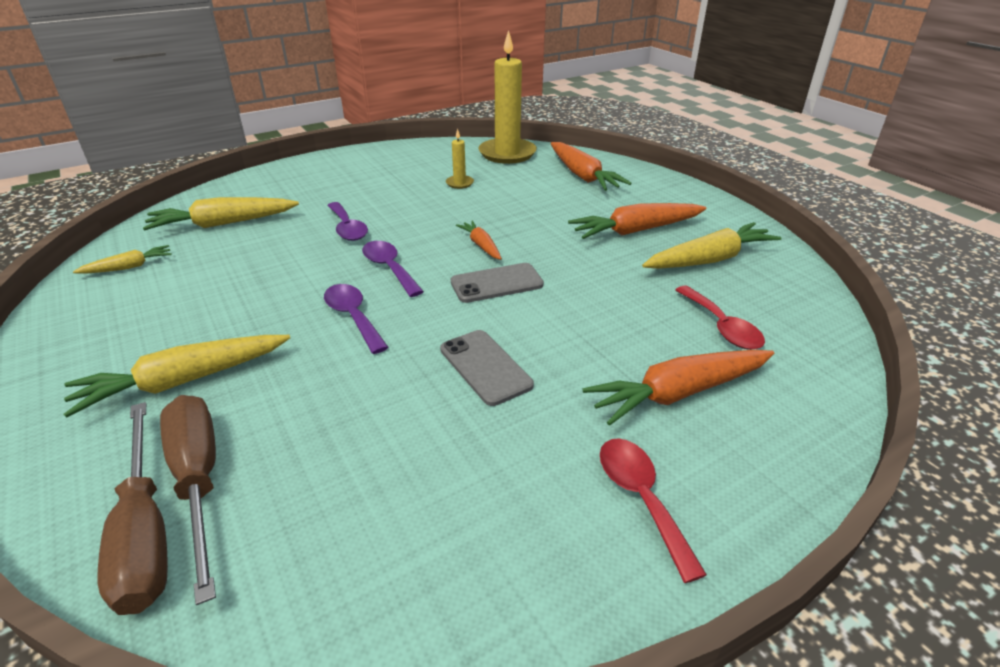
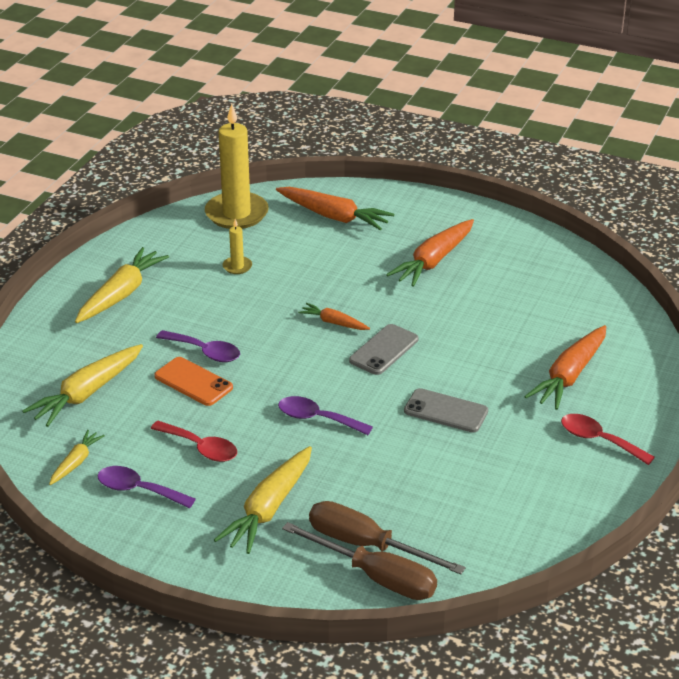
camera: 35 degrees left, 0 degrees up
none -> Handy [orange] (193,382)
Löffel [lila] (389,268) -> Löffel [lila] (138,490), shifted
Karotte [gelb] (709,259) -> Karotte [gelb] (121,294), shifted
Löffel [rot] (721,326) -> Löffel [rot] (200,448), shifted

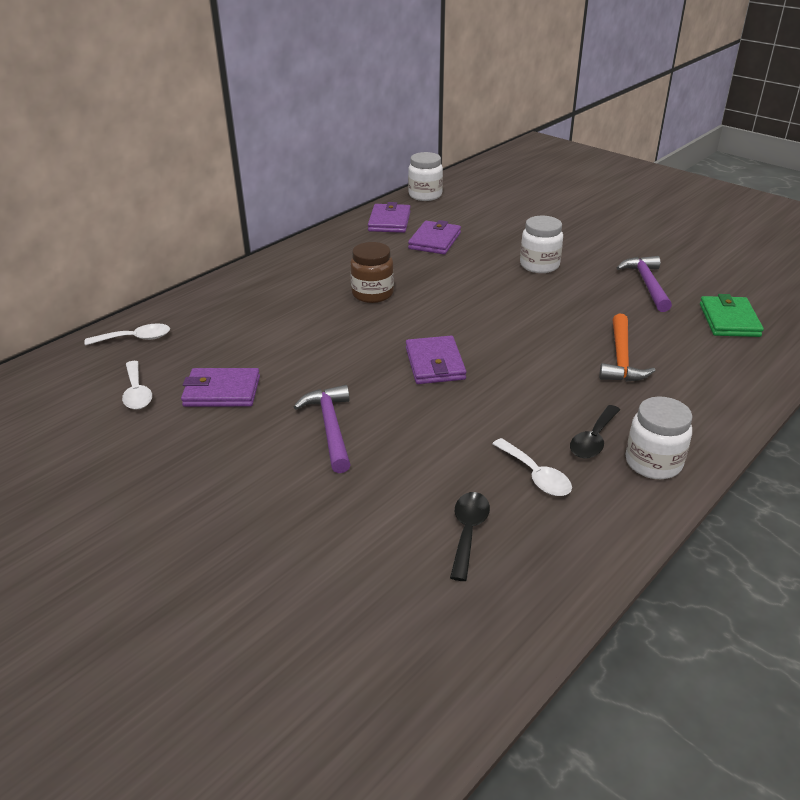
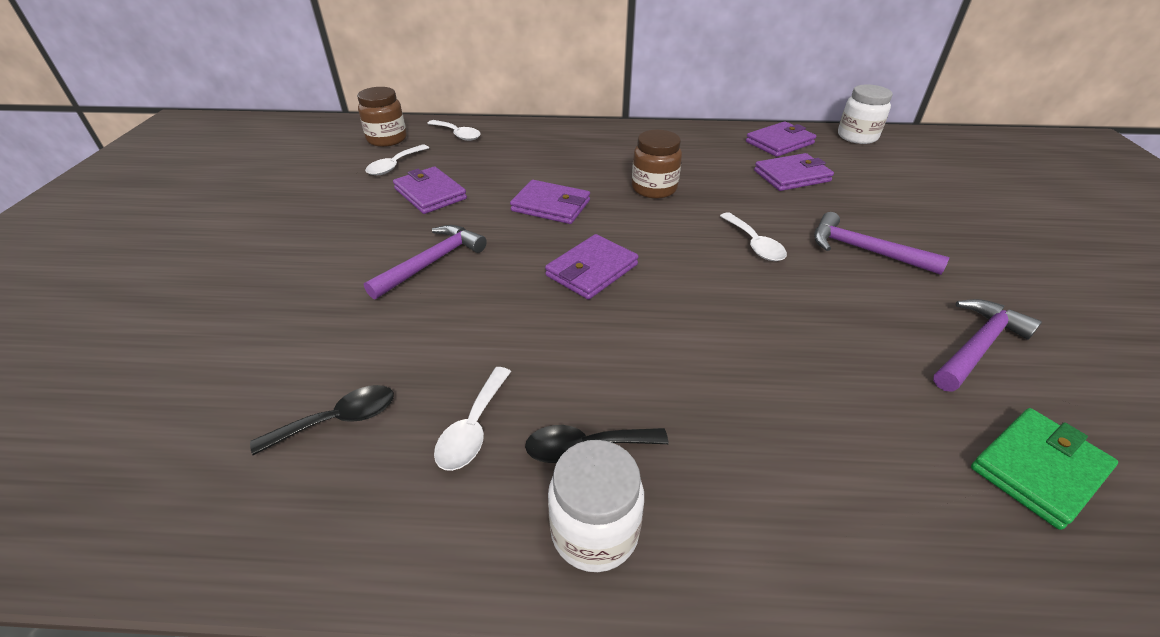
camera: 50 degrees right, 5 degrees up
Hammer [orange] (621,358) -> none
none -> Einmachglas [braun] (387,139)
none -> Geldbörse [lila] (551,206)
none -> Löffel [weiß] (754,244)
Einmachglas [weiß] (539,265) -> Hammer [lila] (864,250)

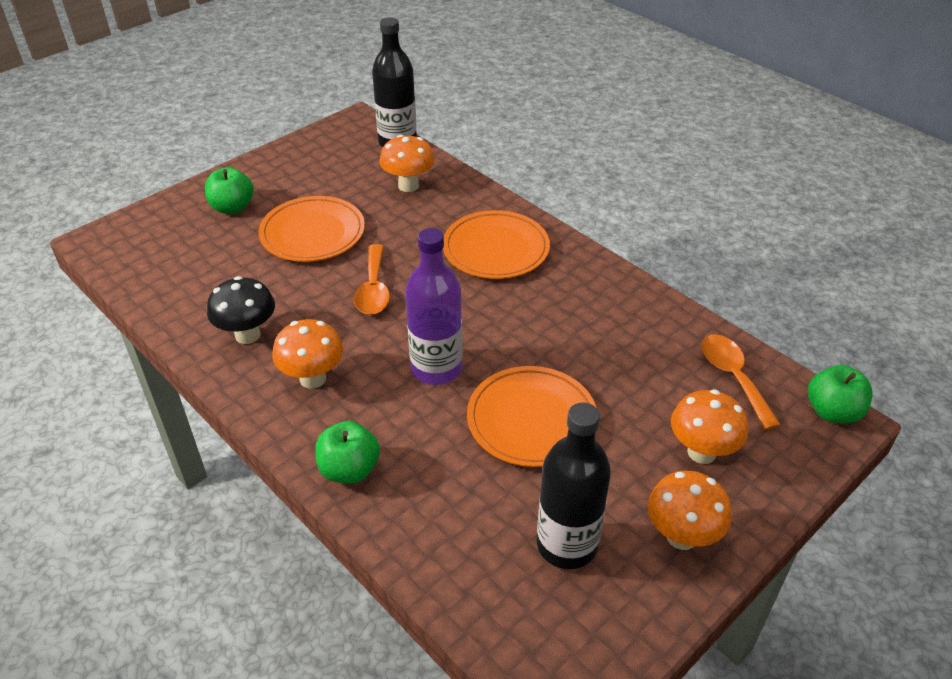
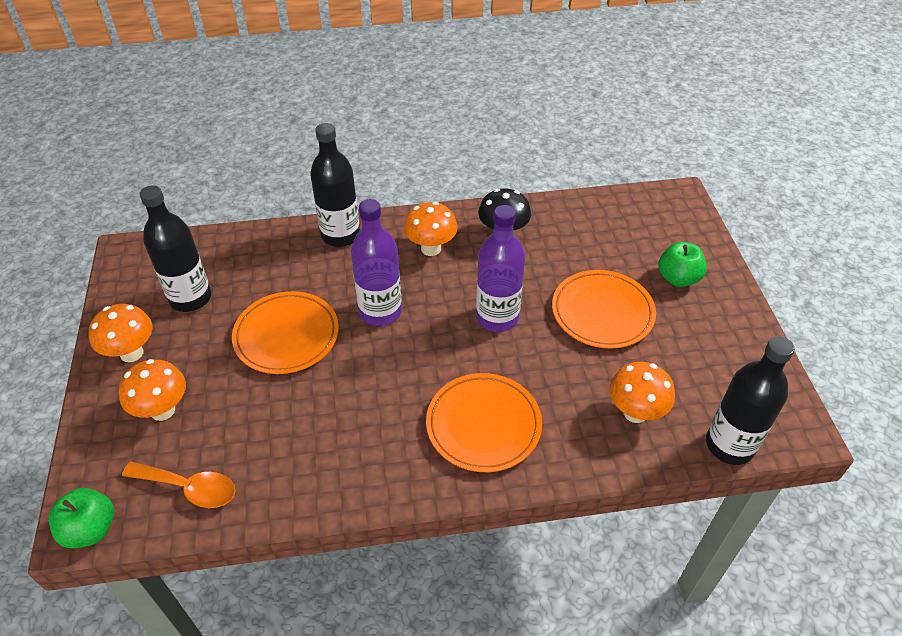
camera: 125 degrees right, 5 degrees up
Apfel [grün] (349,469) -> Flasche [schwarz] (340,235)
Löffel [orange] (373,289) -> Flasche [lila] (497,317)

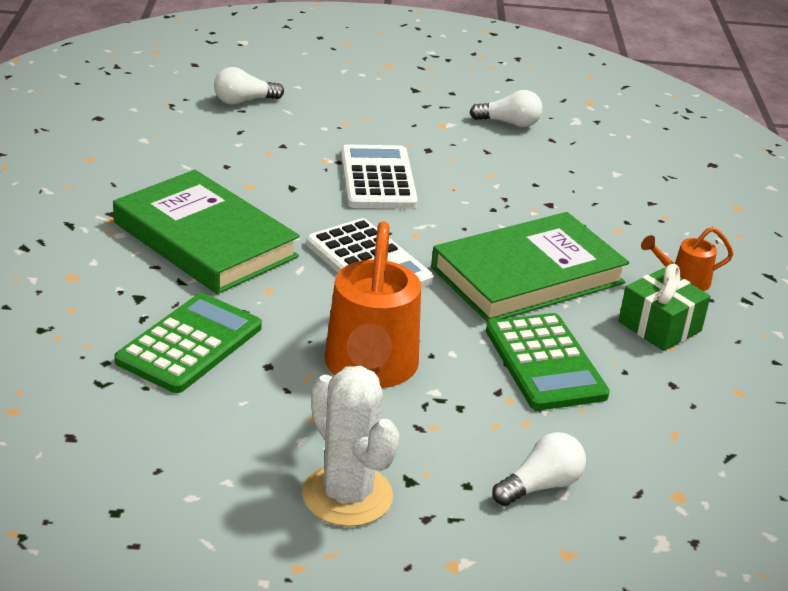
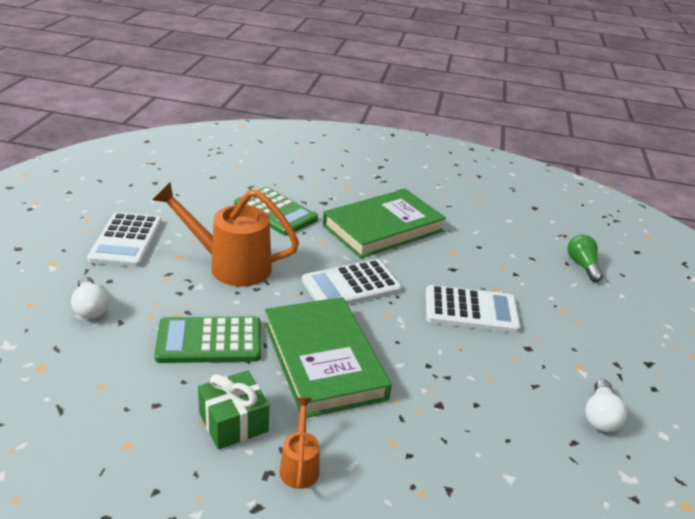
camera: 100 degrees right, 0 degrees up
Kaktus [weiß] (347,495) -> Taschenrechner [weiß] (126,240)
Glühbirne [weiß] (244,101) -> Glühbirne [grün] (582,265)

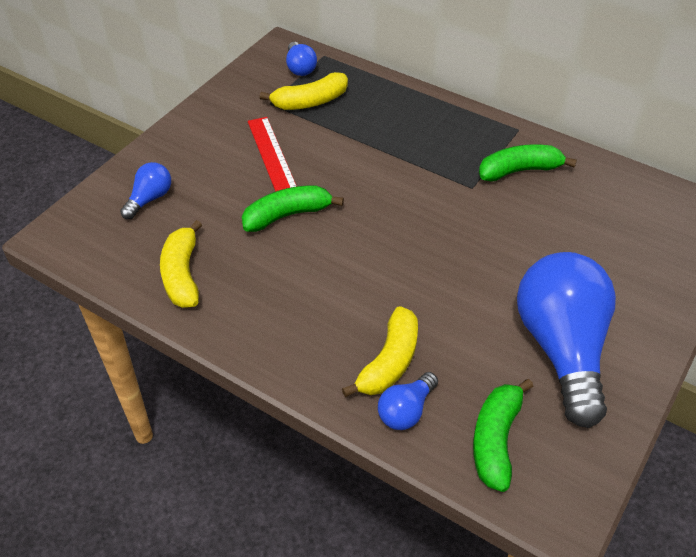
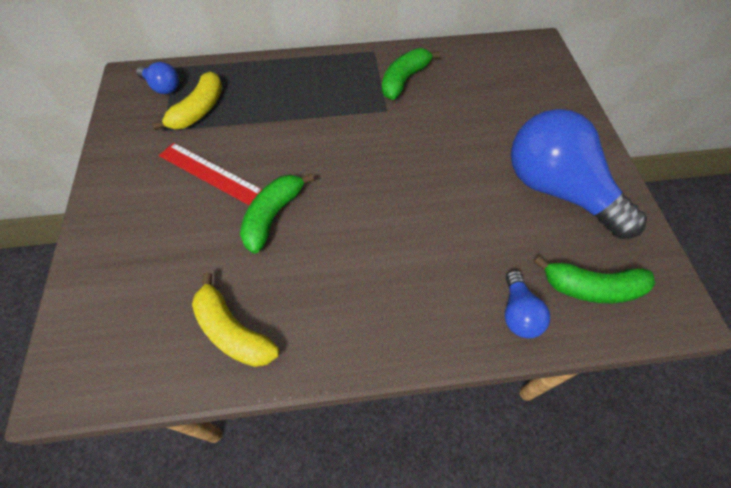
camera: 40 degrees left, 10 degrees up
Glühbirne [blau] (149,199) -> none
Banane [gelb] (389,362) -> none
Banane [grün] (496,440) -> Banane [grün] (591,288), 60 degrees counterclockwise

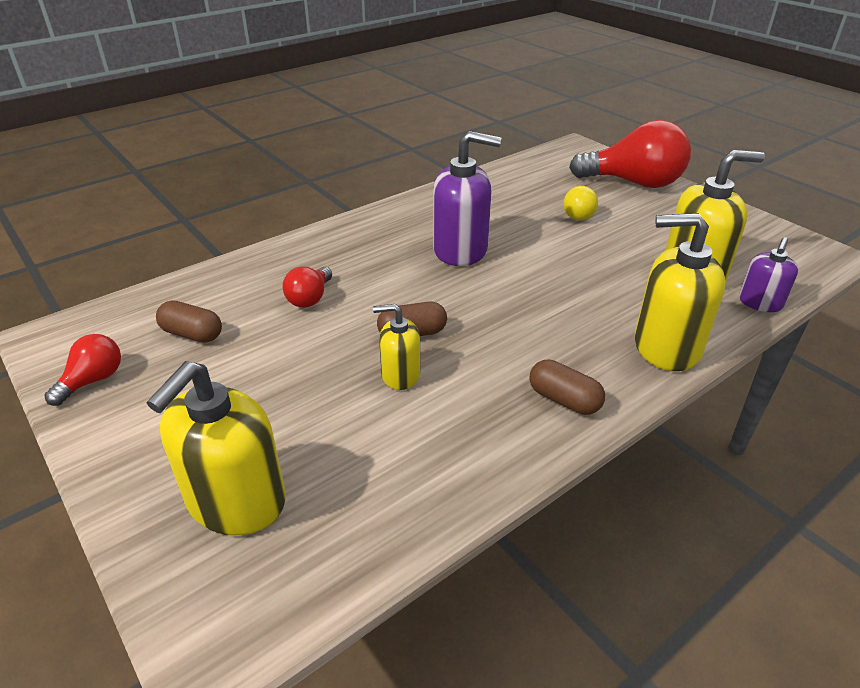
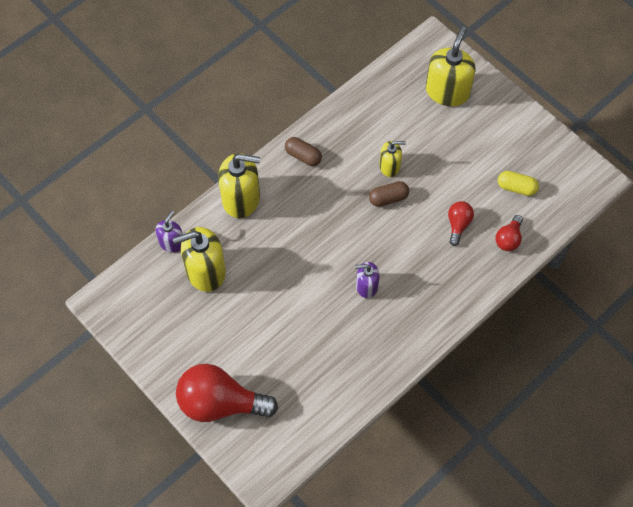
camera: 175 degrees right, 25 degrees up
Glühbirne [gelb] (578,214) -> none
Glühbirne [rot] (93,380) -> Glühbirne [rot] (508,239), shifted
Kapsel [braun] (192,334) -> Kapsel [gelb] (516,188)
Seifenspender [lila] (460,250) -> Seifenspender [lila] (366,286), x0.56

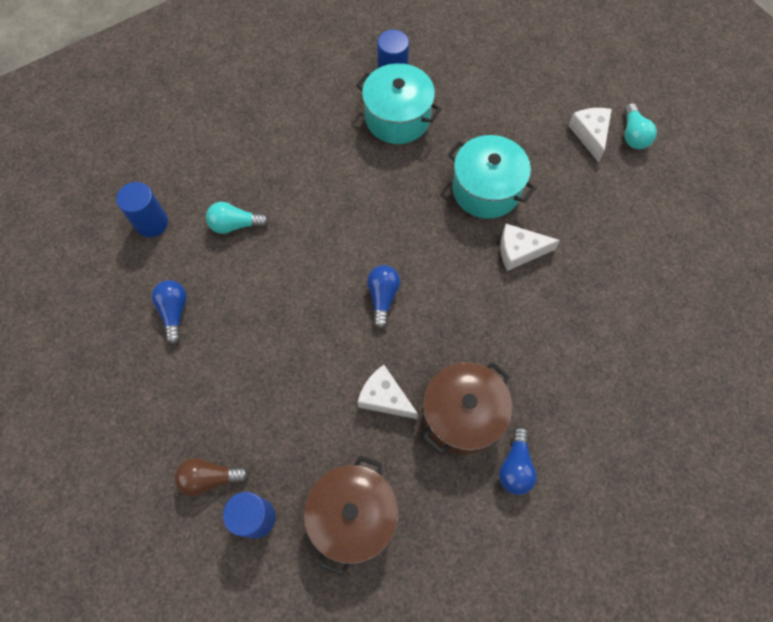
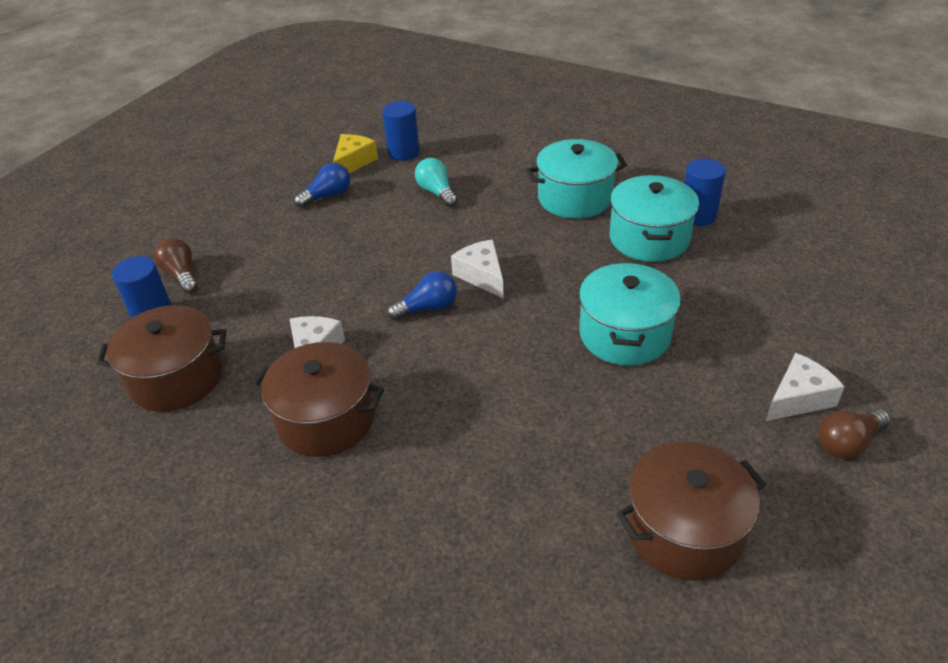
camera: 65 degrees right, 25 degrees down
Glühbirne [blau] (515,466) -> none
none -> Käse [gelb] (353,162)
none -> Kochtopf [türkis] (575,198)
none -> Kochtopf [braun] (684,530)
Käse [weiß] (519,251) -> Käse [weiß] (482,275), shifted
Glühbirne [türkis] (633,135) -> Glühbirne [braun] (847,443)

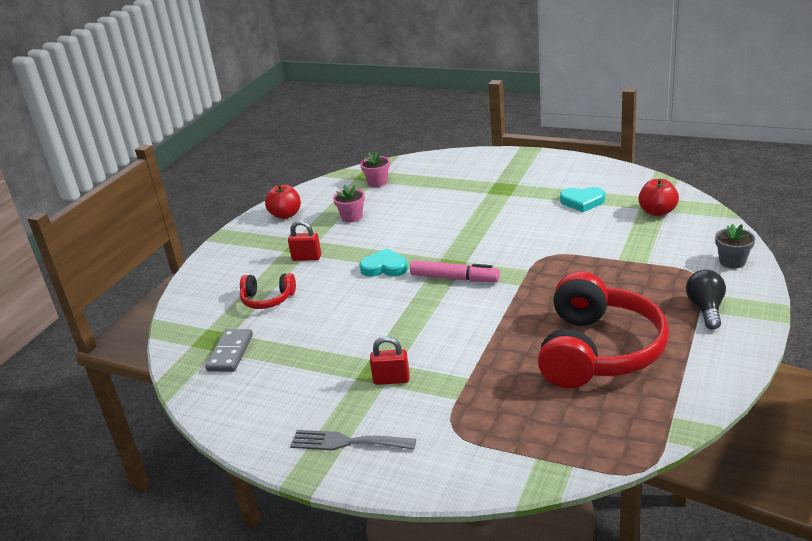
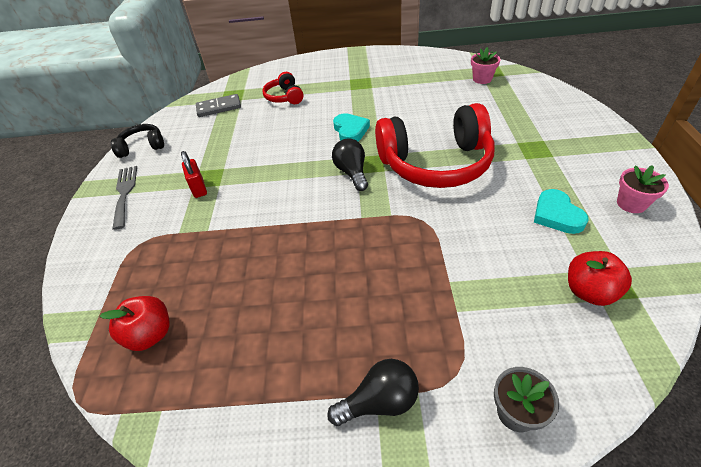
camera: 65 degrees right, 15 degrees up
Vorhängeschloss [rot] (306,258) -> none
none -> Kopfhörer [schwarz] (142,147)
Apfel [rot] (286,215) -> Apfel [rot] (150,334), shifted
Blumentopf [rosa] (352,217) -> Blumentopf [rosa] (631,204), shifted
Kopfhörer [rot] (598,351) -> Kopfhörer [rot] (435,164), shifted
Filzstift [rosa] (454,278) -> Glühbirne [schwarz] (352,173)

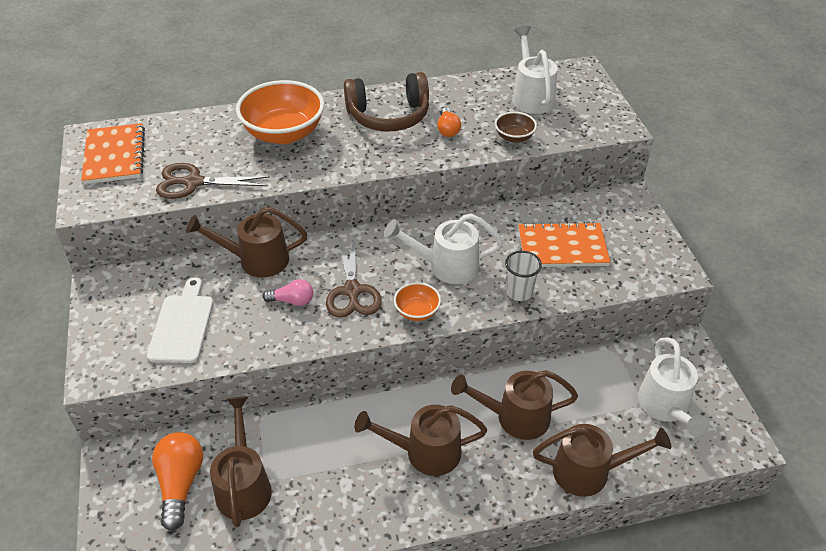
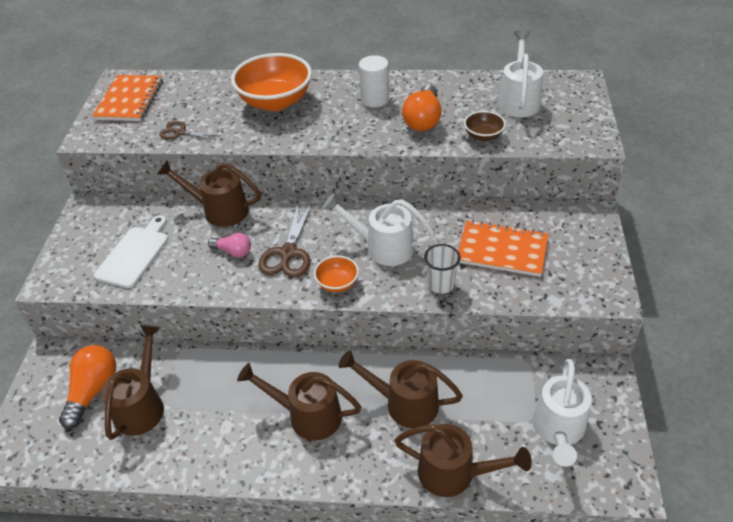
camera: 20 degrees right, 0 degrees up
Kopfhörer [braun] (388,116) -> Vollzylinder [weiß] (375,99)
Schere [braun] (193,182) -> Schere [braun] (180,132), x0.62
Glühbirne [orange] (447,129) -> Glühbirne [orange] (423,119), x1.67

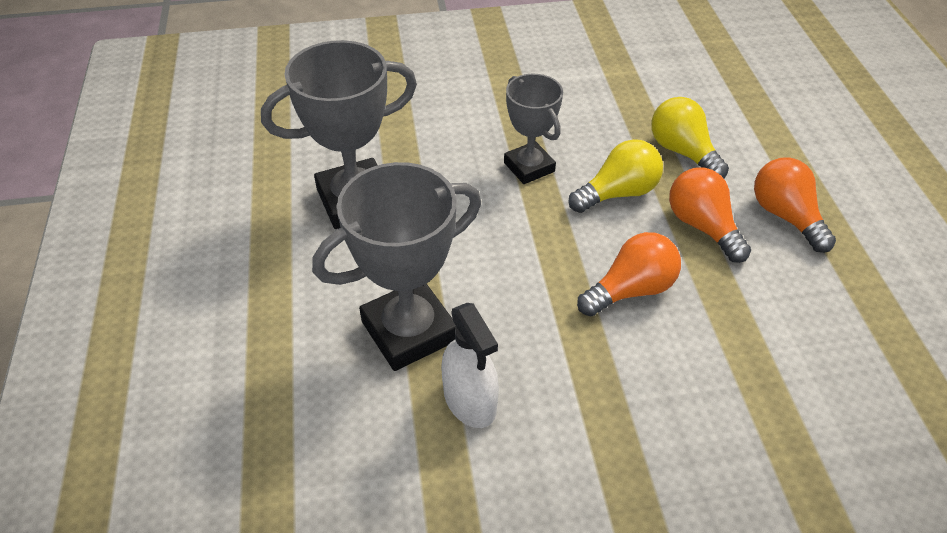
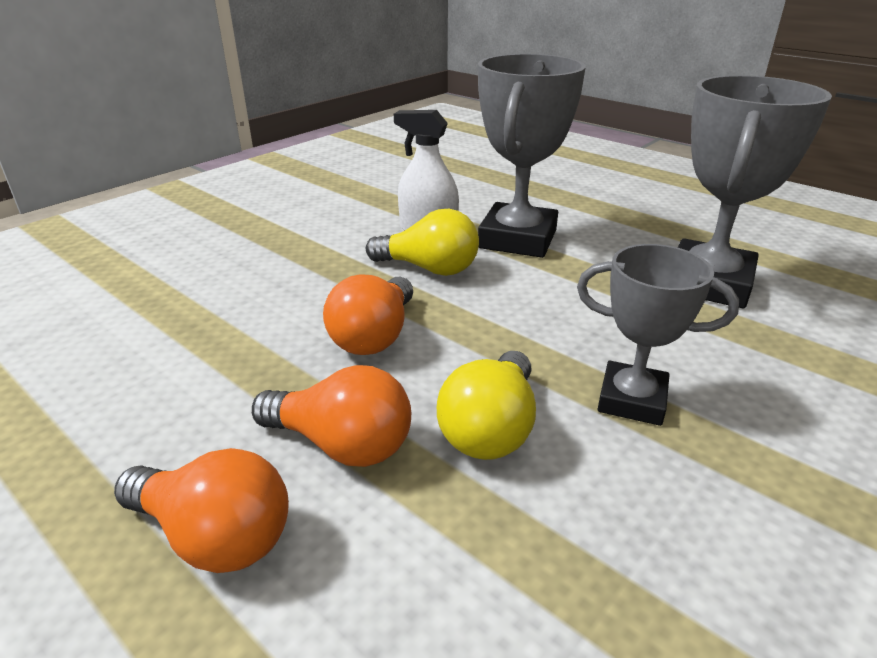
camera: 140 degrees right, 15 degrees down
Glühbirne [gelb] (683,152) -> Glühbirne [gelb] (429,268), shifted

